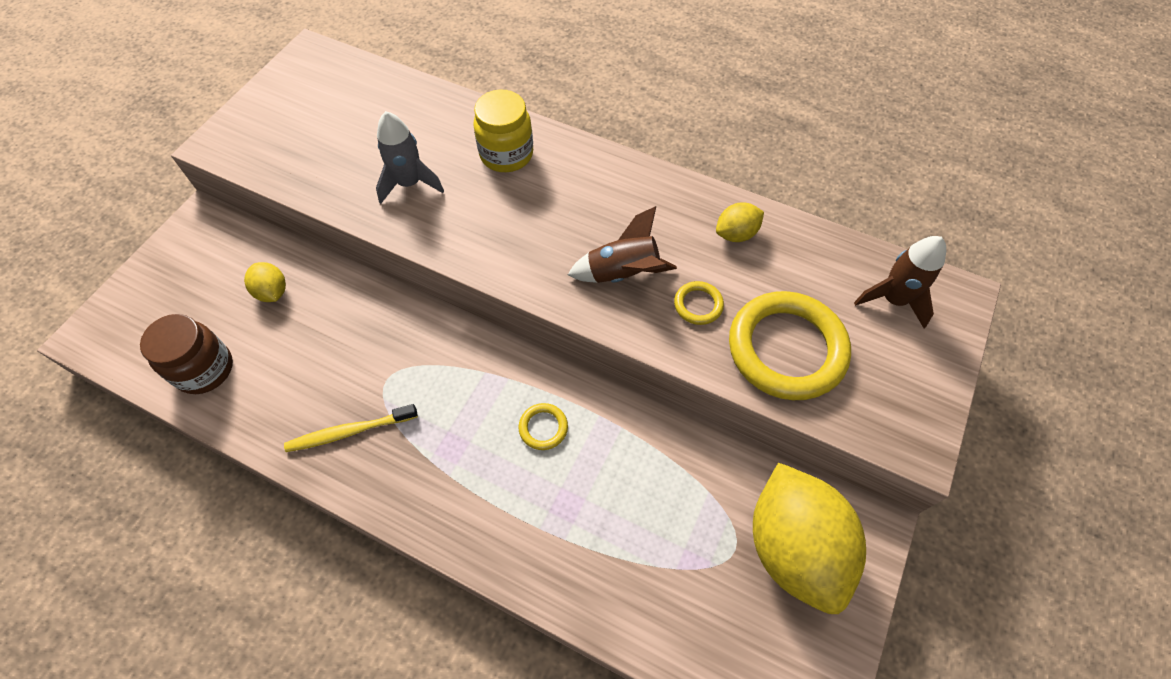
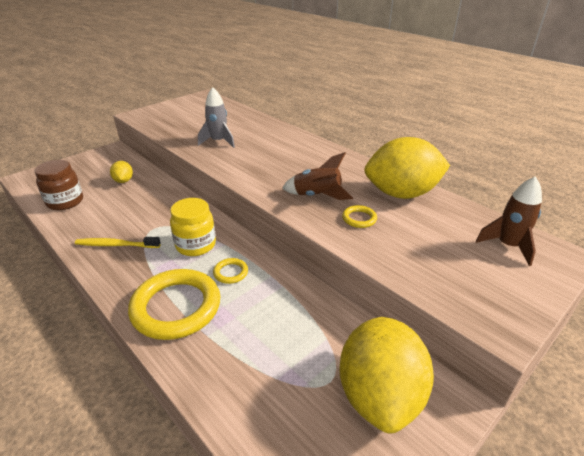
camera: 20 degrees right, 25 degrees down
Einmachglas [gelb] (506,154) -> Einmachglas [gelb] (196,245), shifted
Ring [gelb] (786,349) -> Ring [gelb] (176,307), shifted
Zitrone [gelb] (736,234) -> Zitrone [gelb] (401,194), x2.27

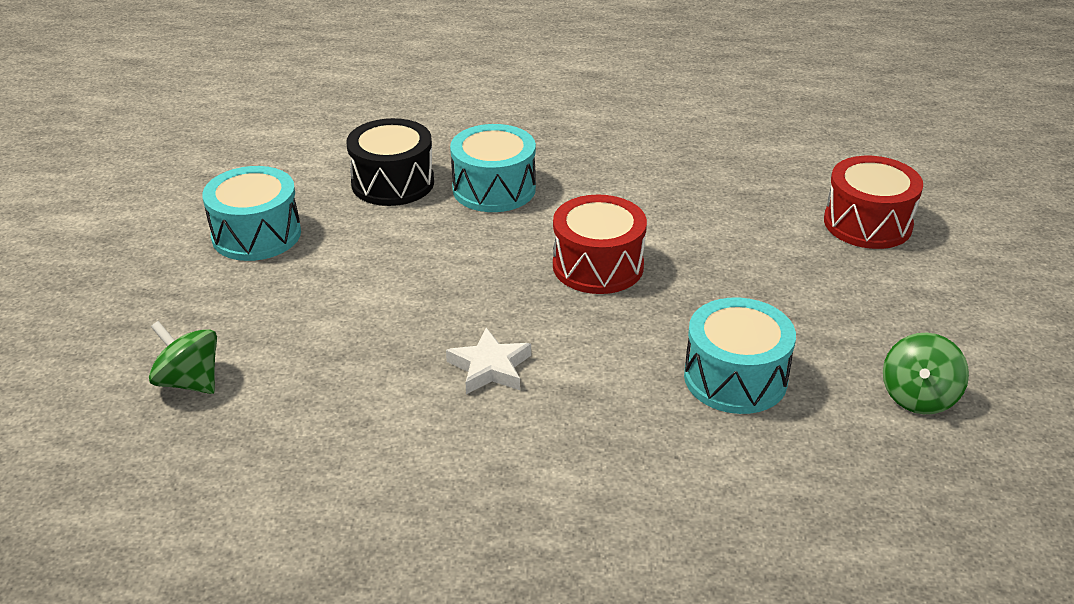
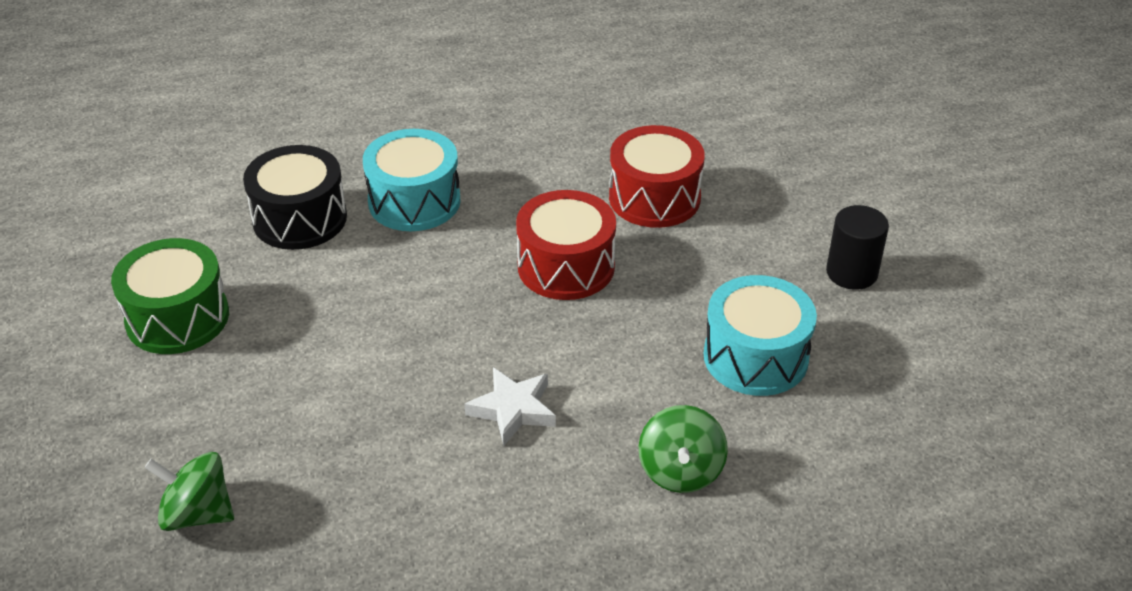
camera: 20 degrees left, 5 degrees up
none -> Vollzylinder [schwarz] (851,273)
Trommel [rot] (867,223) -> Trommel [rot] (654,198), shifted
Kreisel [grün] (918,397) -> Kreisel [grün] (680,471), shifted
Trommel [türkis] (256,234) -> Trommel [grün] (177,318)

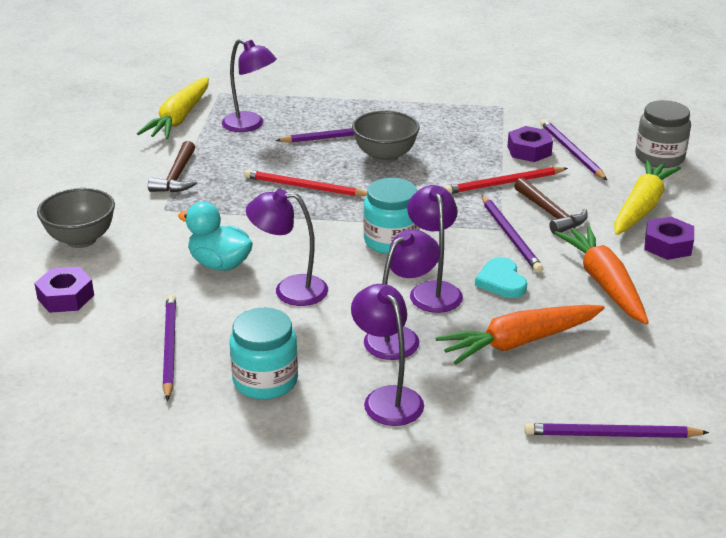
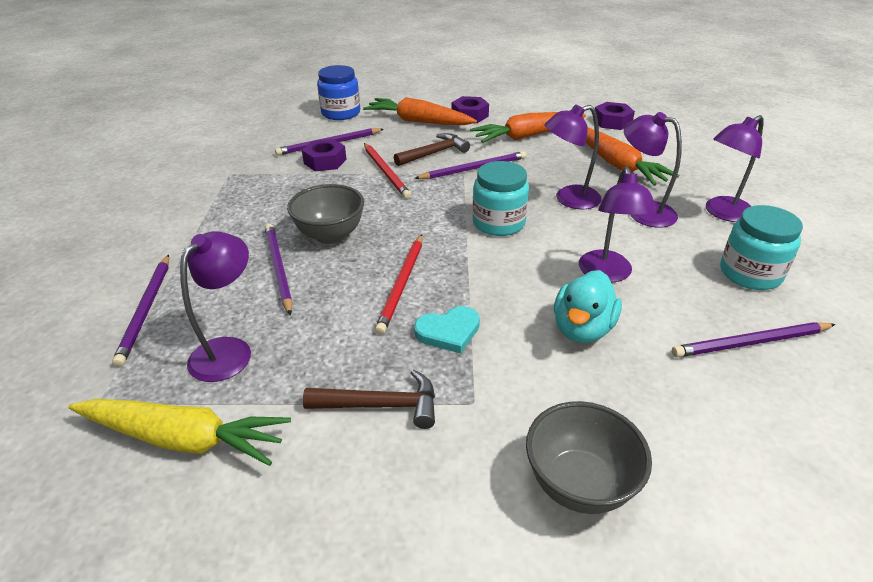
camera: 95 degrees left, 5 degrees up
Sechskantmutter [lila] (65,297) -> Sechskantmutter [lila] (612,122), shifted
Herz [türkis] (501,281) -> Herz [türkis] (448,331), shifted
Bleistift [lila] (611,435) -> Bleistift [lila] (146,310), shifted
Karotte [gelb] (641,207) -> Karotte [orange] (418,121)
Einmachglas [grau] (659,157) -> Einmachglas [blau] (341,113)

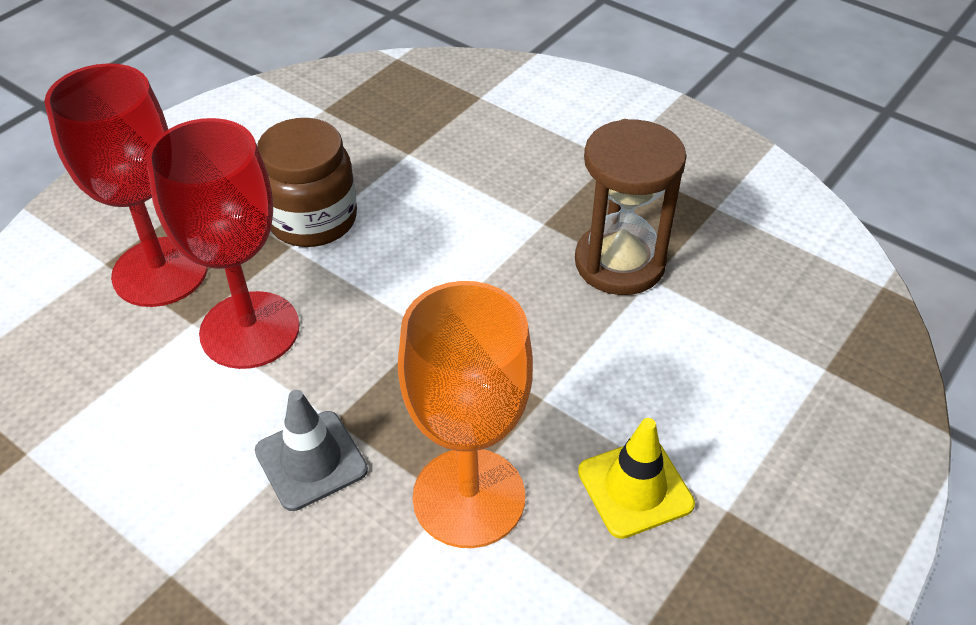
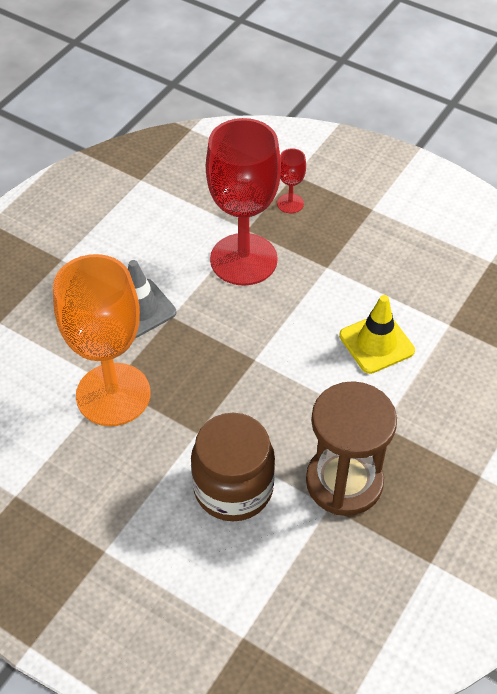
camera: 85 degrees right, 5 degrees up
Einmachglas [braun] (312,220) -> Einmachglas [braun] (233,488), shifted
Leitkegel [gelb] (635,488) -> Leitkegel [gelb] (376,343), shifted
Kelch [rot] (160,272) -> Kelch [rot] (290,203), x0.42

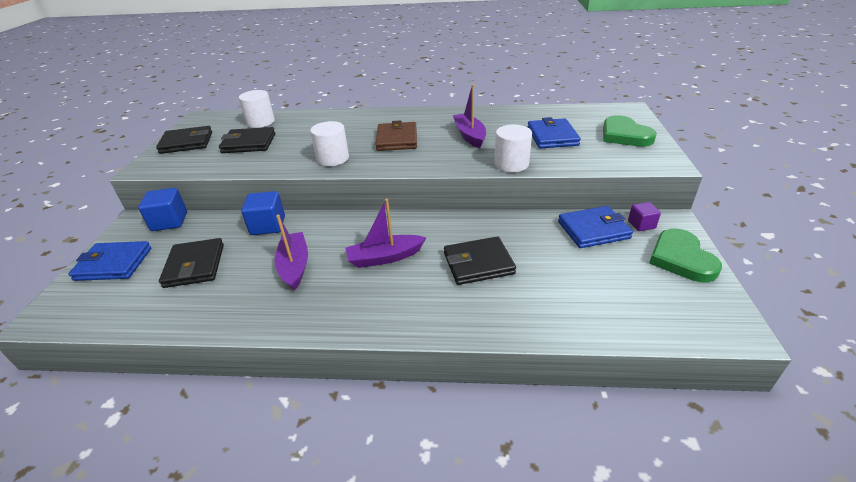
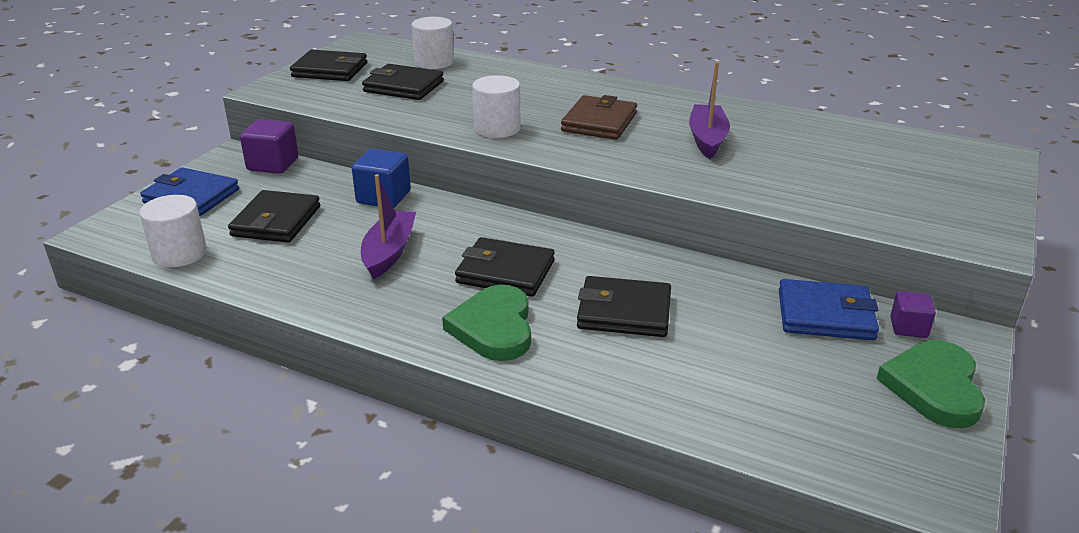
camera: 20 degrees right, 5 degrees down
Geldbörse [blau] (552,136) -> none
Vollzylinder [weiß] (511,164) -> Vollzylinder [weiß] (179,253), shifted
Herz [grün] (624,135) -> Herz [grün] (493,327), shifted
Boot [lila] (385,257) -> Geldbörse [schwarz] (505,272)
Kubus [blau] (169,221) -> Kubus [lila] (273,164)

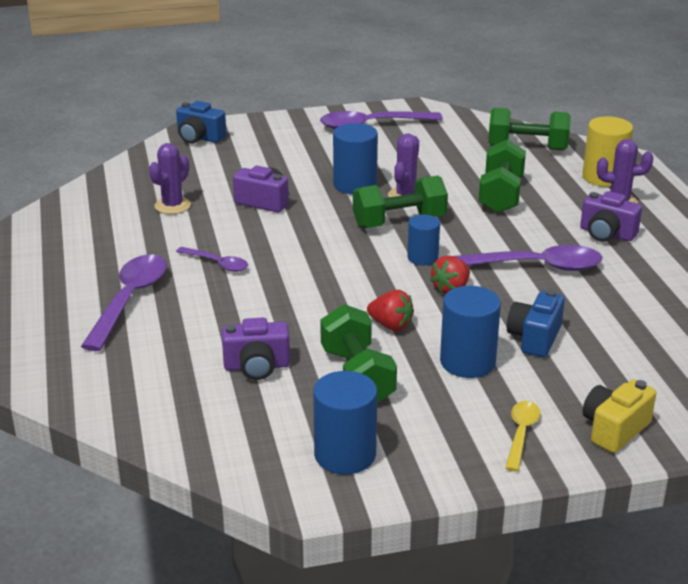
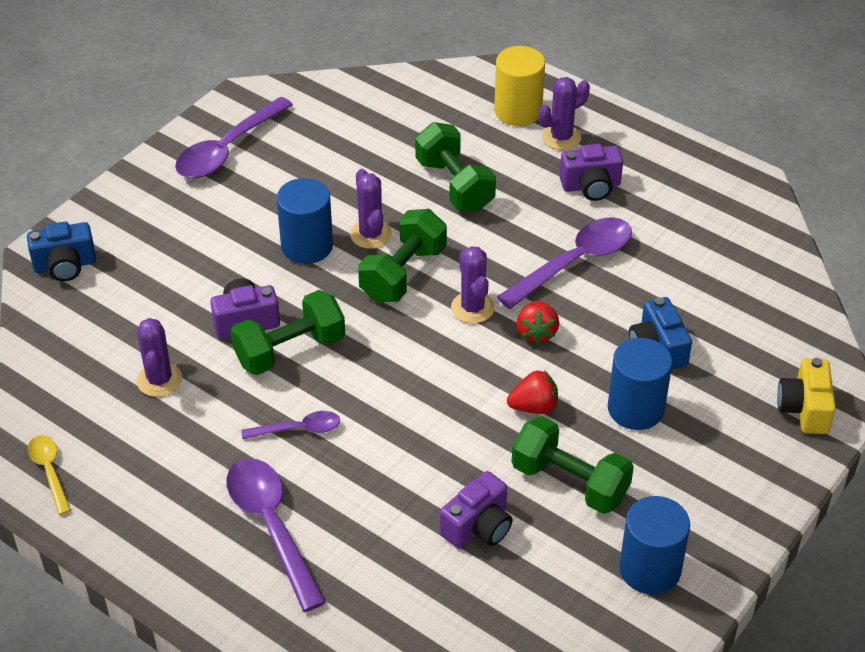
camera: 40 degrees left, 15 degrees up
Hantel [grün] (527,148) -> Hantel [grün] (290,350), shifted
Löffel [gelb] (521,434) -> Löffel [gelb] (50,472), shifted
Vollzylinder [blau] (422,258) -> Kaktus [lila] (472,308)

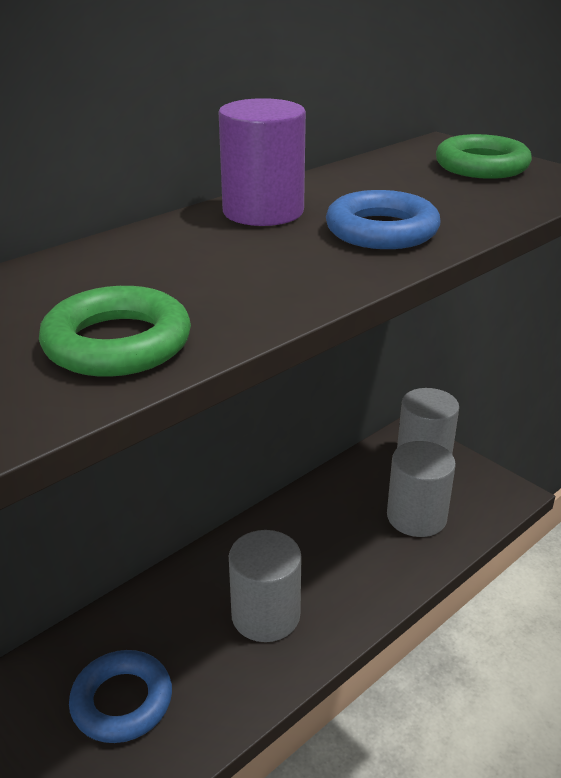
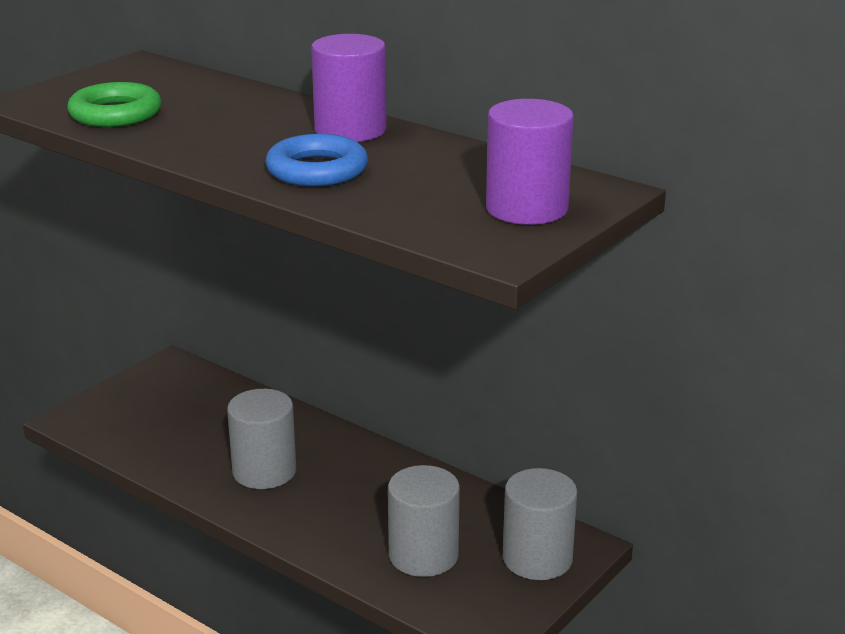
camera: 80 degrees right, 5 degrees down
Ring [blau] (122,701) -> none
Ring [grün] (481,166) -> Vollzylinder [lila] (526,208)

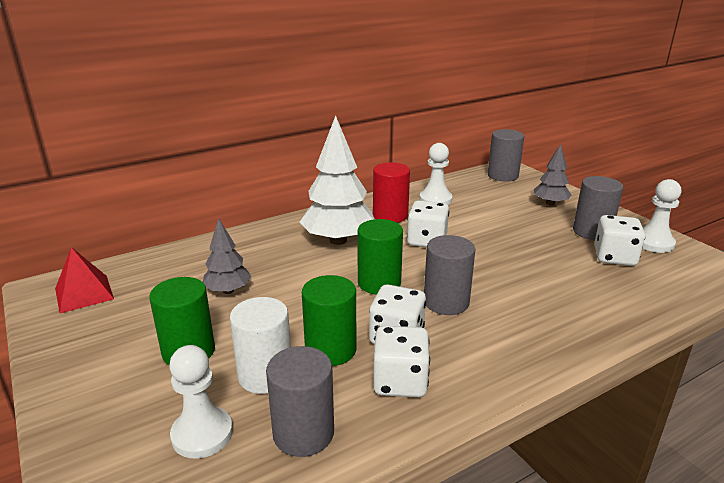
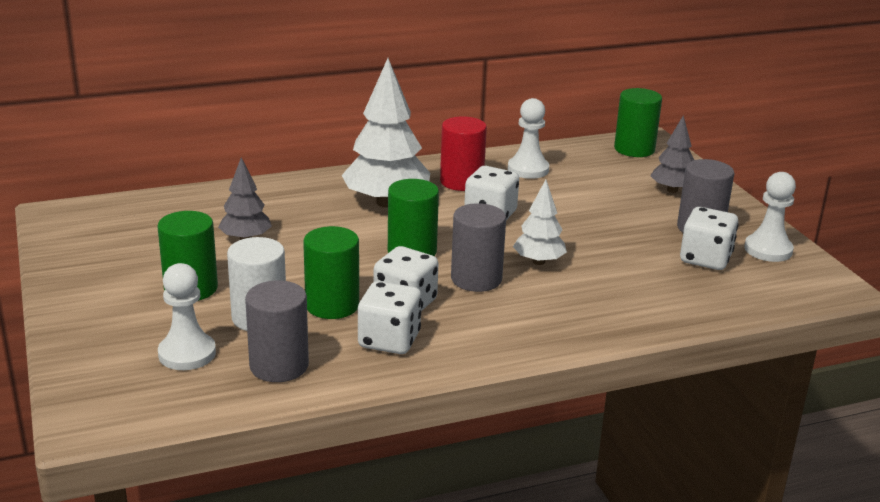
camera: 10 degrees right, 0 degrees up
Pyramide [rot] (84,293) -> none
none -> Baum [weiß] (538,261)
Vollzylinder [grau] (502,176) -> Vollzylinder [grün] (634,149)

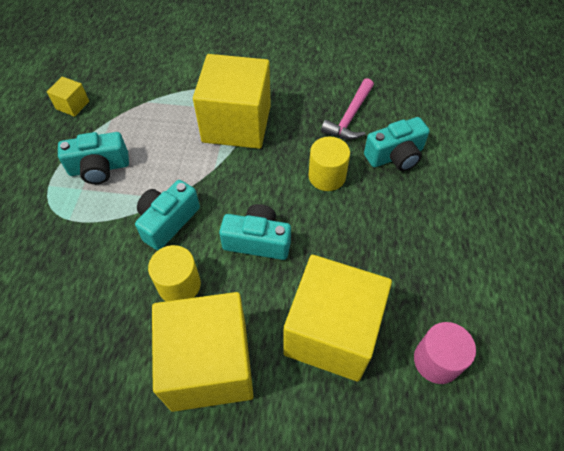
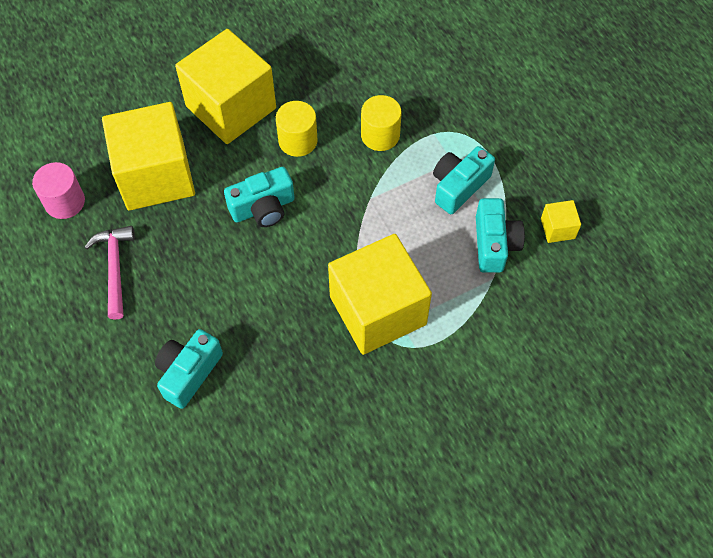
camera: 145 degrees right, 5 degrees up
Kamera [türkis] (168,221) -> Kamera [türkis] (494,244), shifted
Vollzylinder [gelb] (327,176) -> Vollzylinder [gelb] (380,135), shifted
Hammer [rosa] (350,117) -> Hammer [rosa] (115,268), shifted

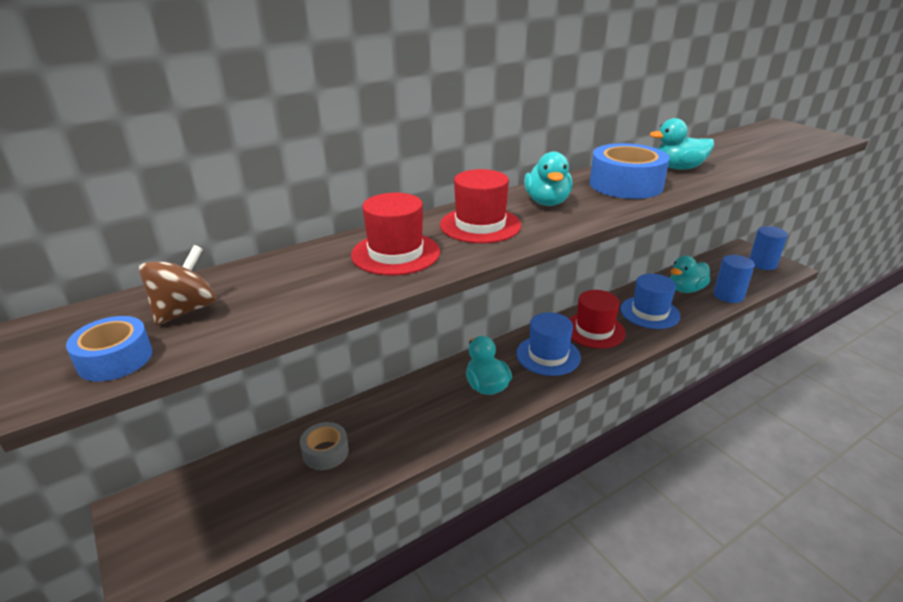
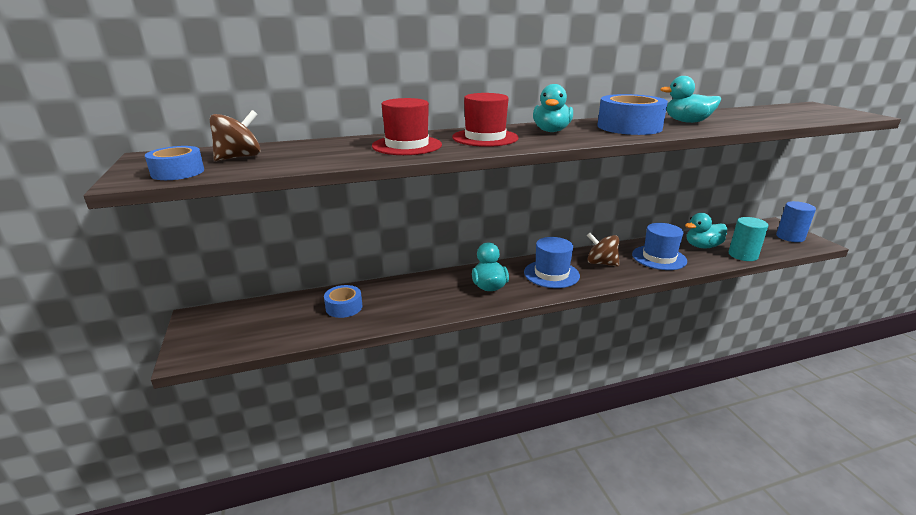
camera: 15 degrees right, 5 degrees down
Hut [rot] (594,330) -> Kreisel [braun] (601,263)
Klebeband [grau] (325,452) -> Klebeband [blau] (344,307)
Vollzylinder [blau] (728,295) -> Vollzylinder [türkis] (743,255)

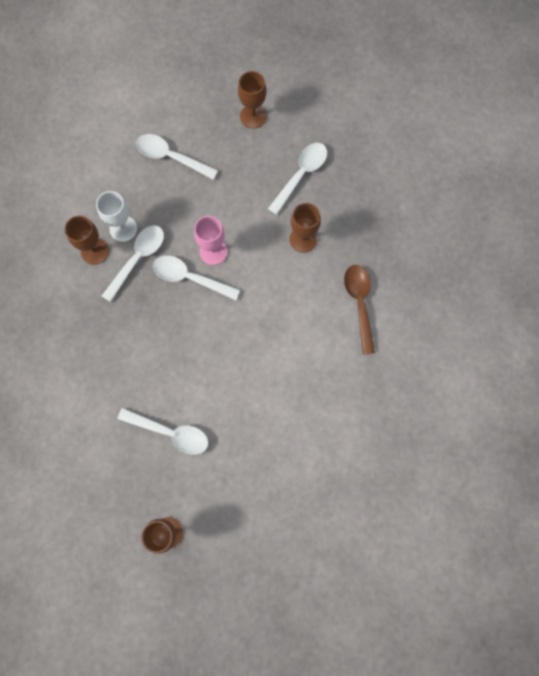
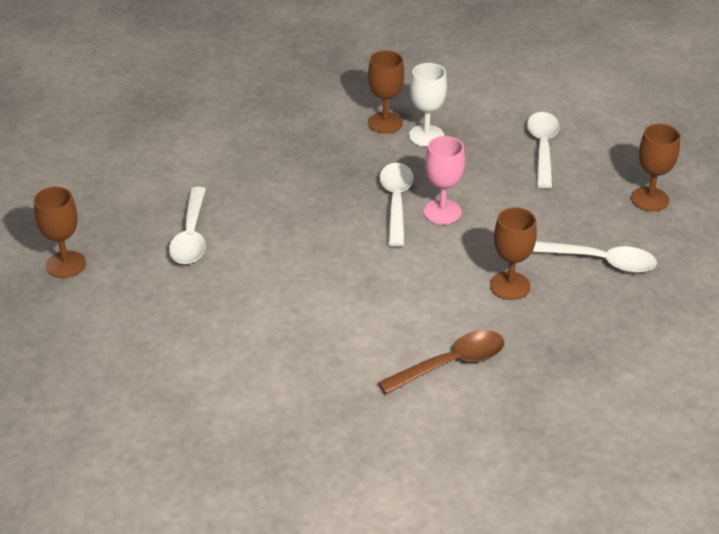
camera: 70 degrees right, 35 degrees down
Löffel [weiß] (138,259) -> none

